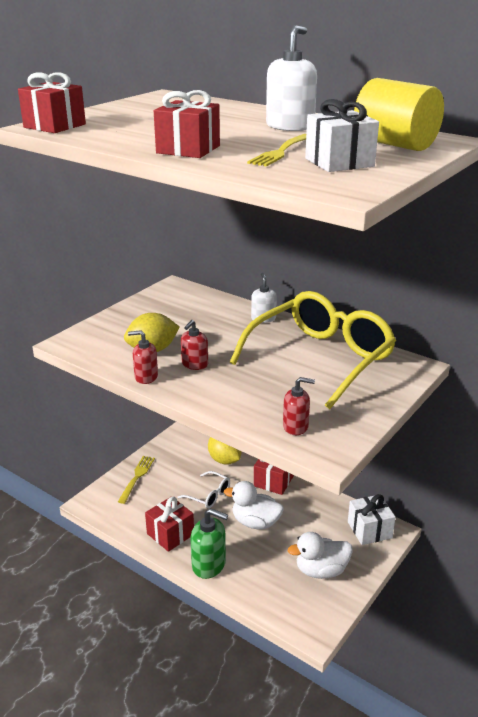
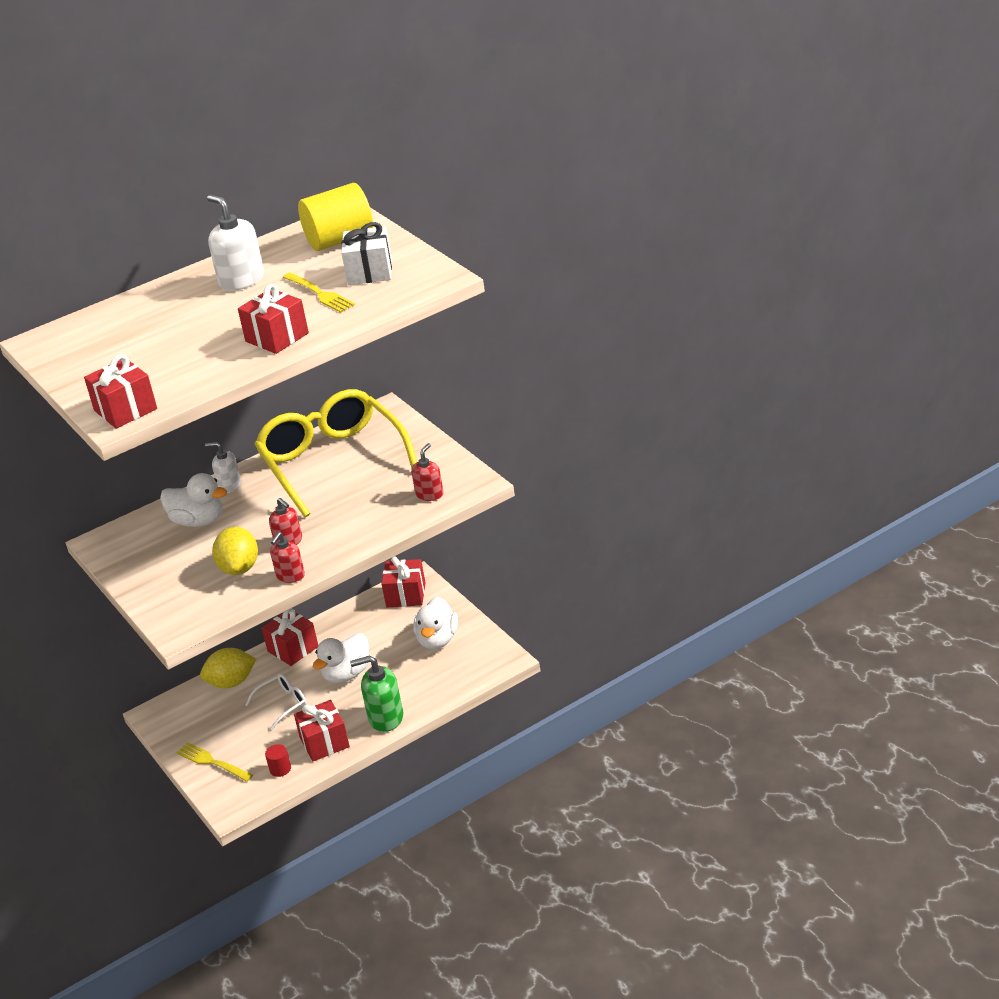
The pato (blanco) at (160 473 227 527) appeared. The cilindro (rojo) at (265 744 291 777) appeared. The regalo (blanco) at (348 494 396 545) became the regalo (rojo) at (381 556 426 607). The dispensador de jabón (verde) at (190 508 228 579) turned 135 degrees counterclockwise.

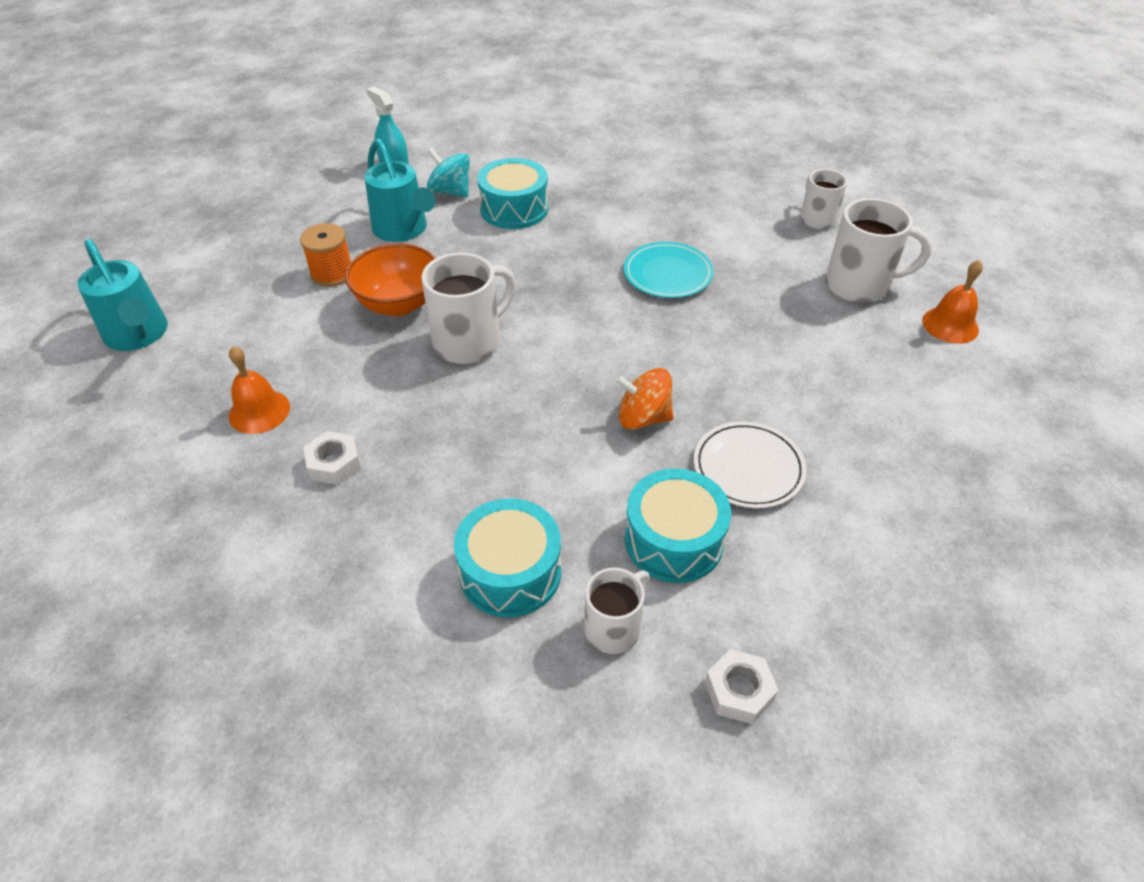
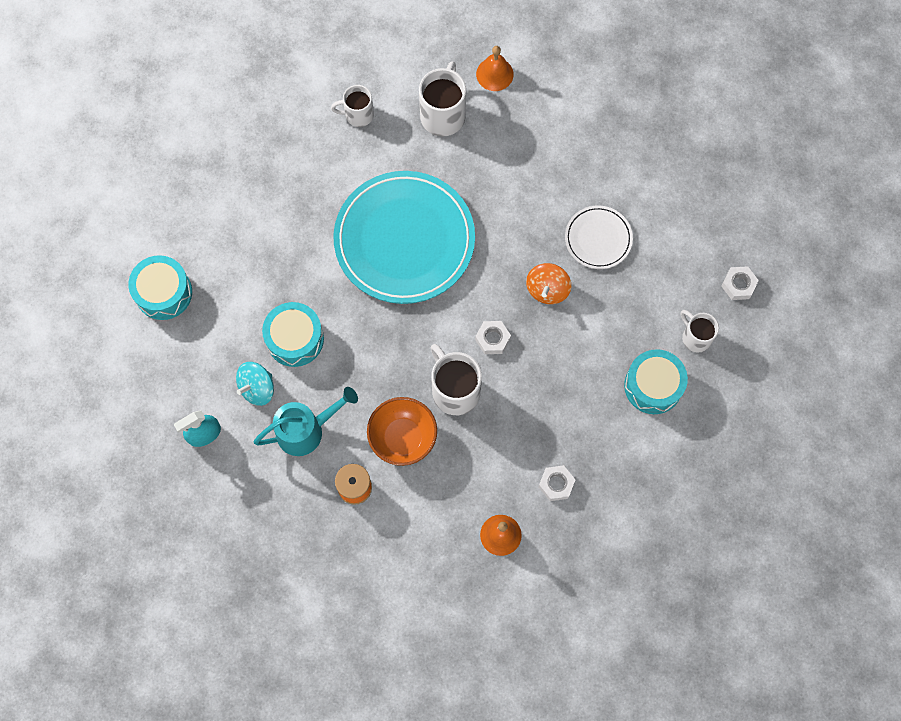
The regadera (turquesa) at (77 239 168 351) disappeared. The tuerca (blanco) at (475 321 511 354) appeared. The tambor (turquesa) moved from (625 468 731 583) to (128 255 192 320). The plato (turquesa) at (624 242 714 298) changed to 2.08 times the size.

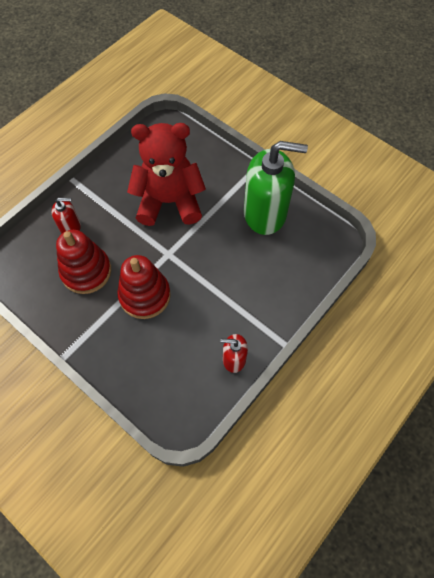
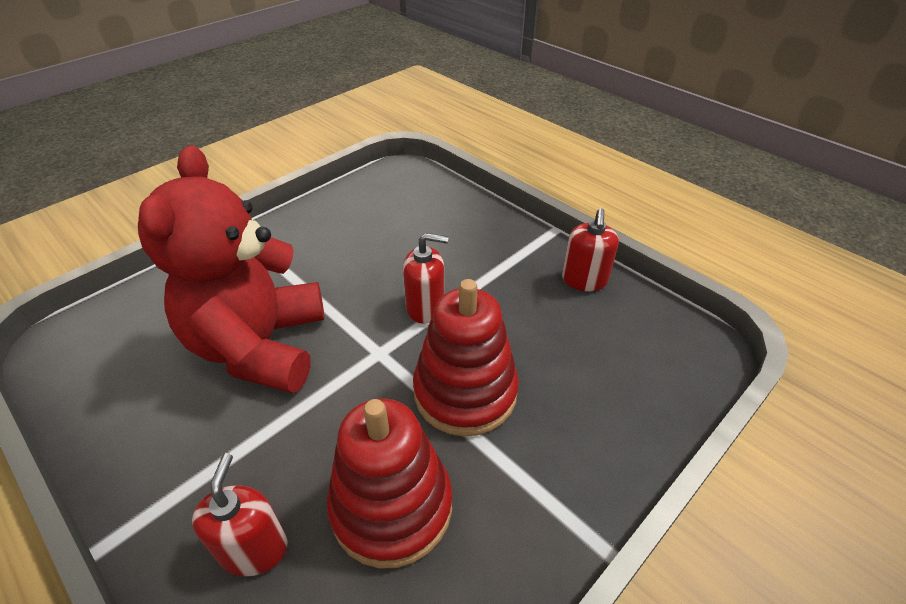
The dispensador de jabón (verde) at (244 141 308 235) disappeared. The dispensador de jabón (rojo) at (403 233 449 324) appeared.

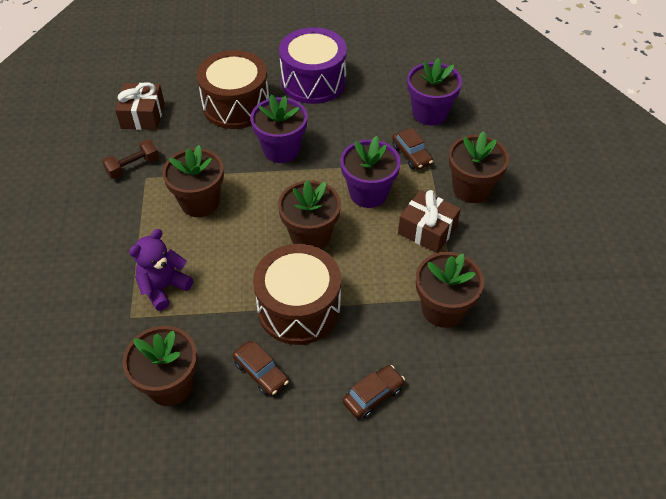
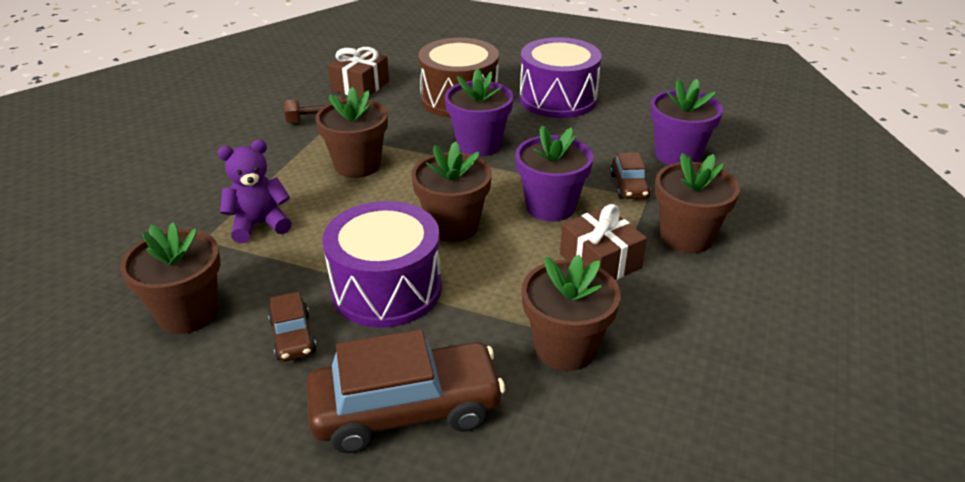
The tambor (marrón) at (253 244 341 345) became the tambor (morado) at (323 201 442 328). The coche (marrón) at (343 365 405 419) changed to 2.02 times the size.

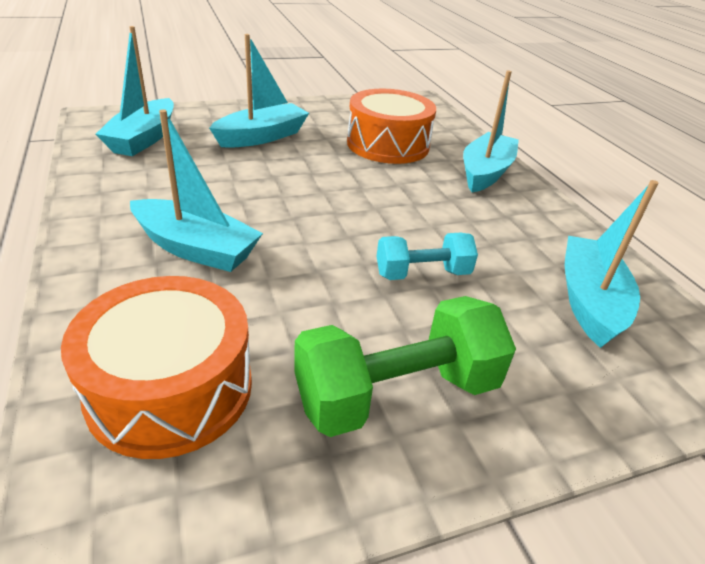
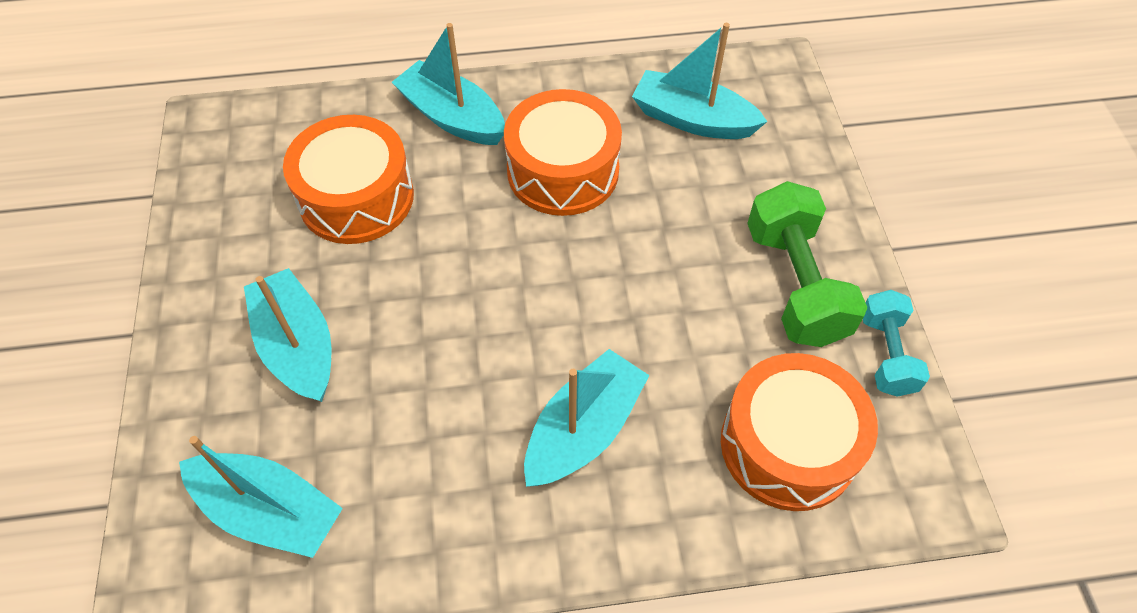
The tambor (naranja) at (504 89 622 216) appeared. The mancuerna (turquesa) moved from (376 233 478 280) to (863 290 930 397).

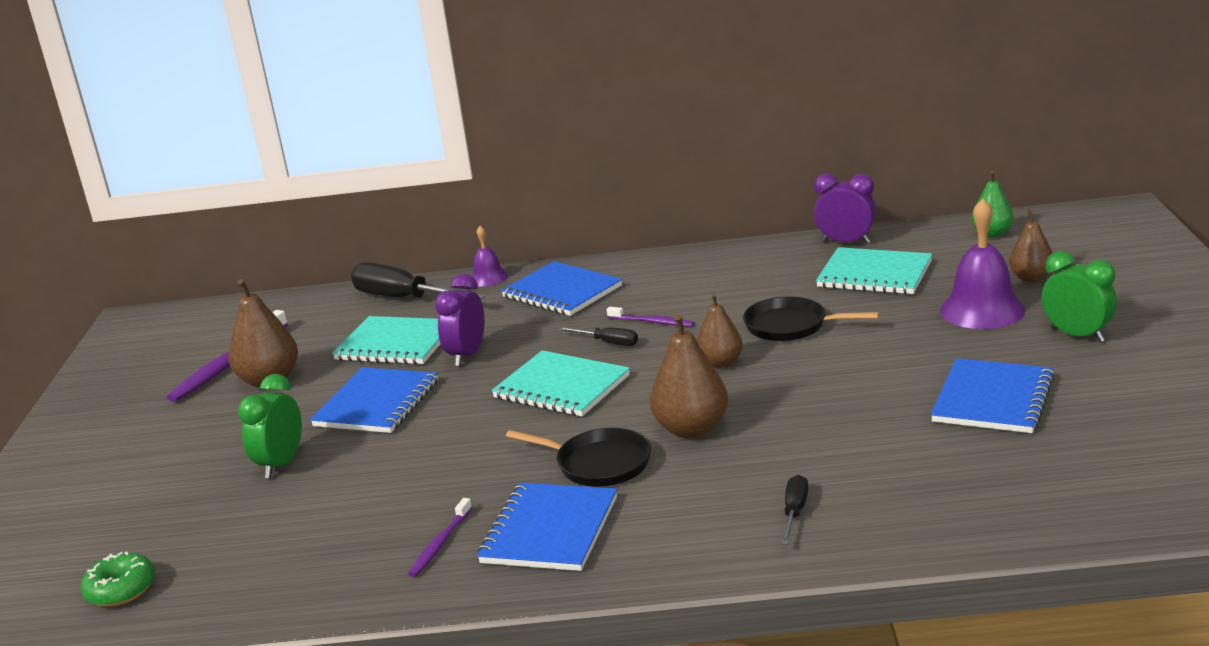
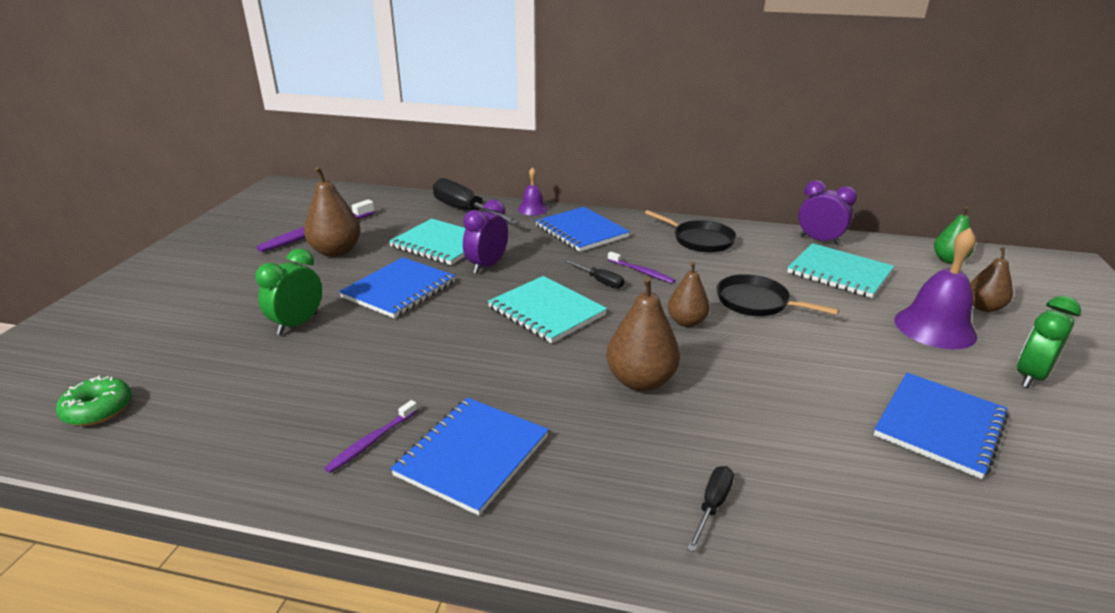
The sartén (negro) moved from (506 428 651 487) to (645 210 737 253). The despertador (verde) at (1042 251 1117 342) turned 105 degrees counterclockwise.

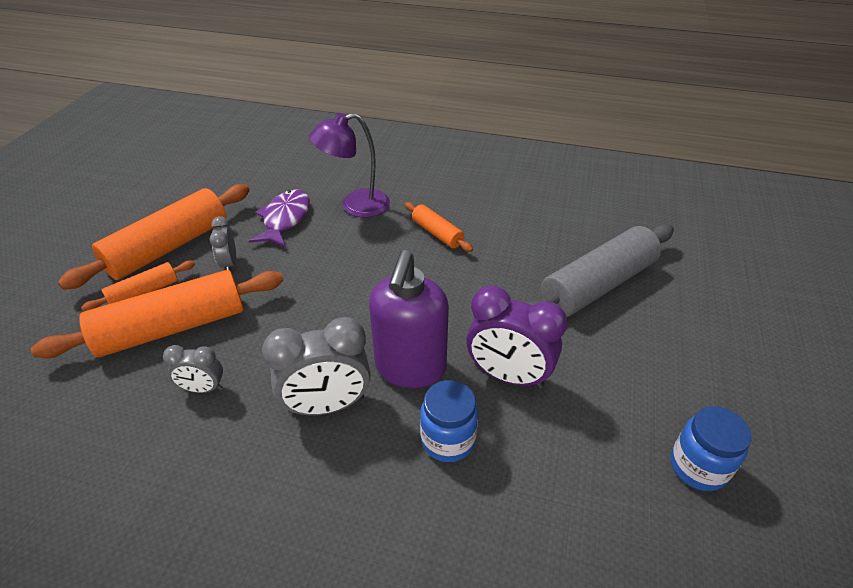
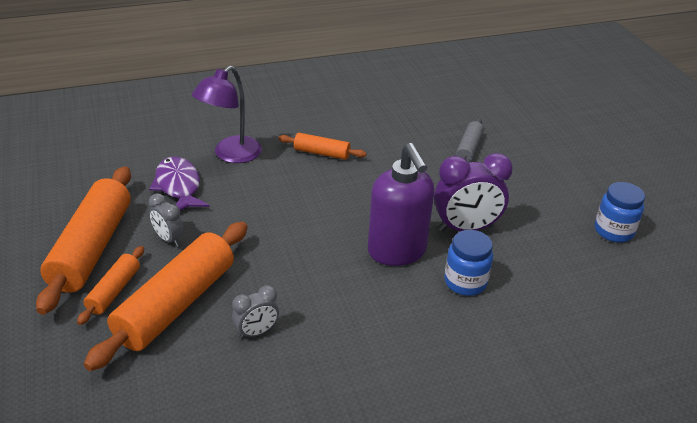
The despertador (gris) at (262 317 371 416) disappeared. The rodillo (gris) at (527 224 674 317) changed to 0.50 times the size.

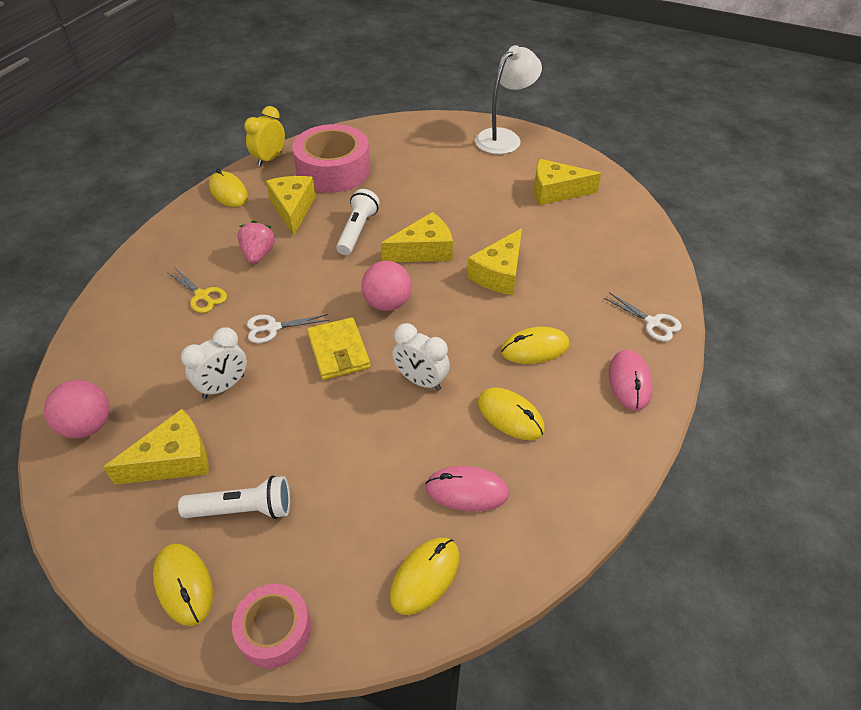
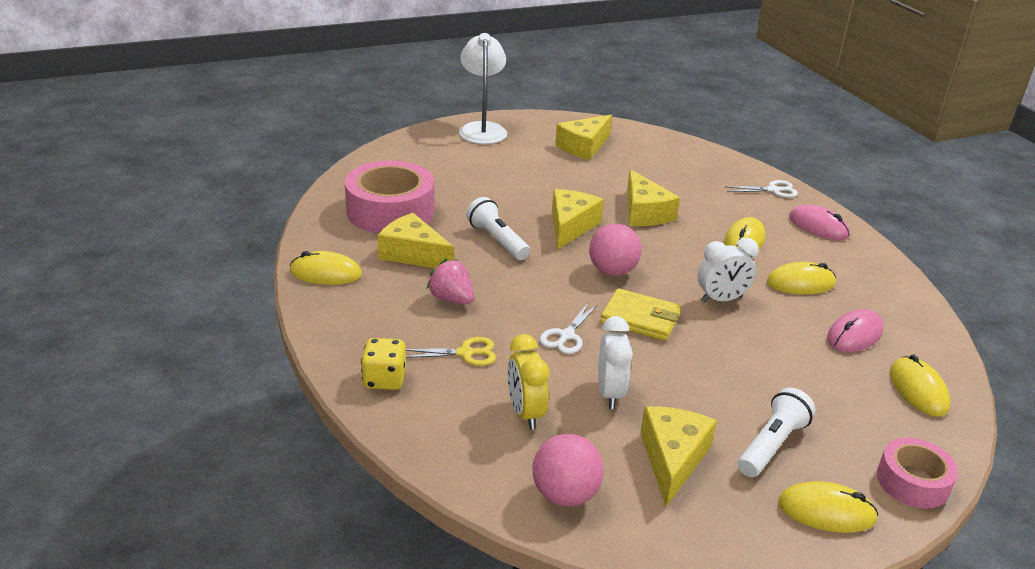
The dado (amarillo) at (361 338 406 390) appeared. The despertador (amarillo) moved from (244 106 285 167) to (507 334 549 430).

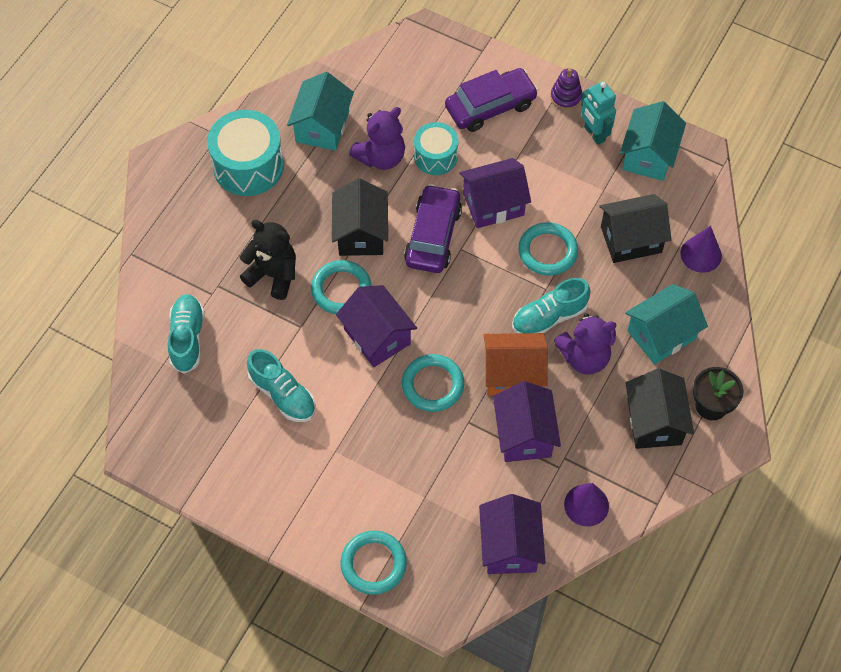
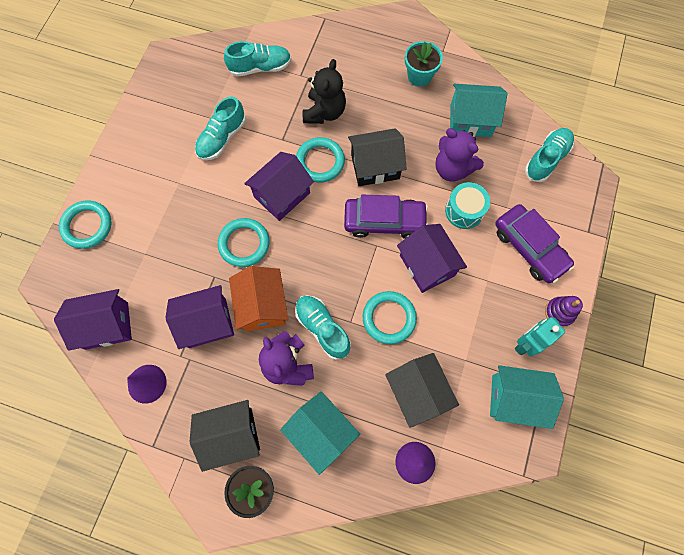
The zapato (turquesa) at (525 128 574 182) appeared. The tambor (turquesa) at (207 110 284 196) was replaced by the maceta (turquesa) at (405 41 443 87).

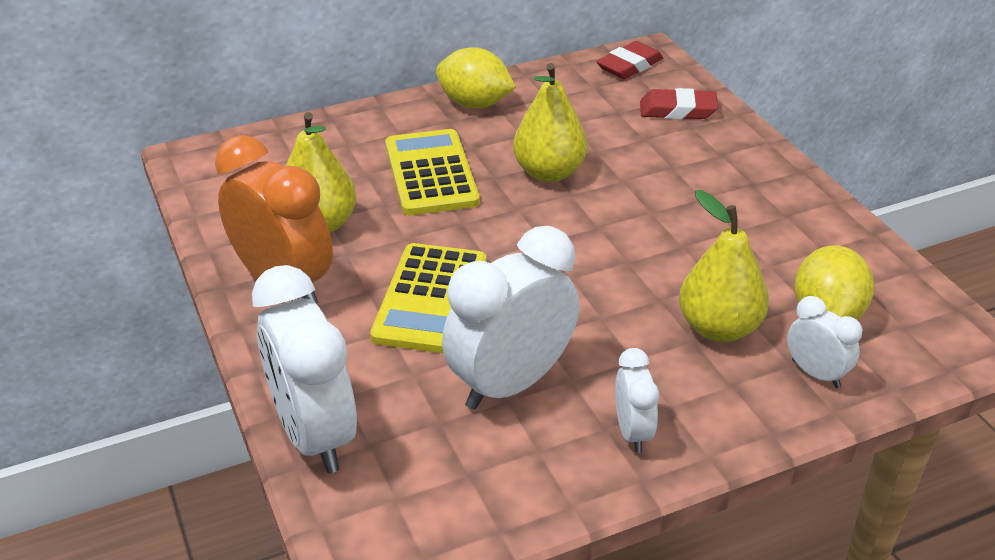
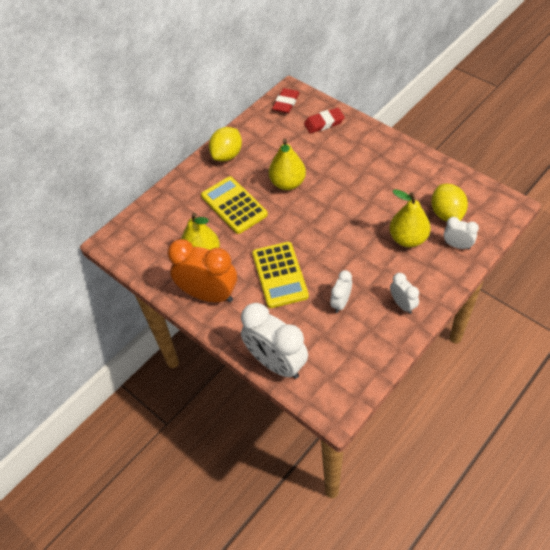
The limón (amarillo) at (436 47 516 108) turned 60 degrees counterclockwise. The despertador (blanco) at (442 226 579 410) changed to 0.51 times the size.

